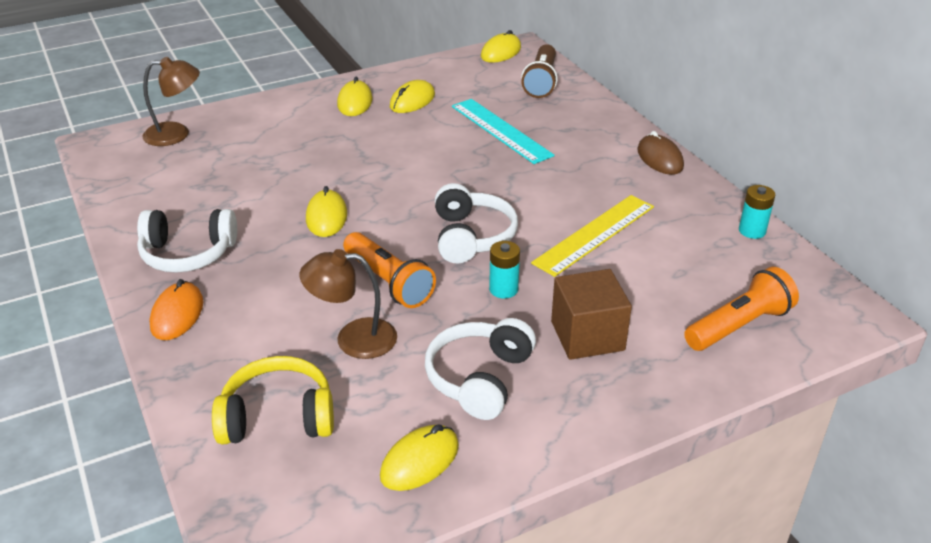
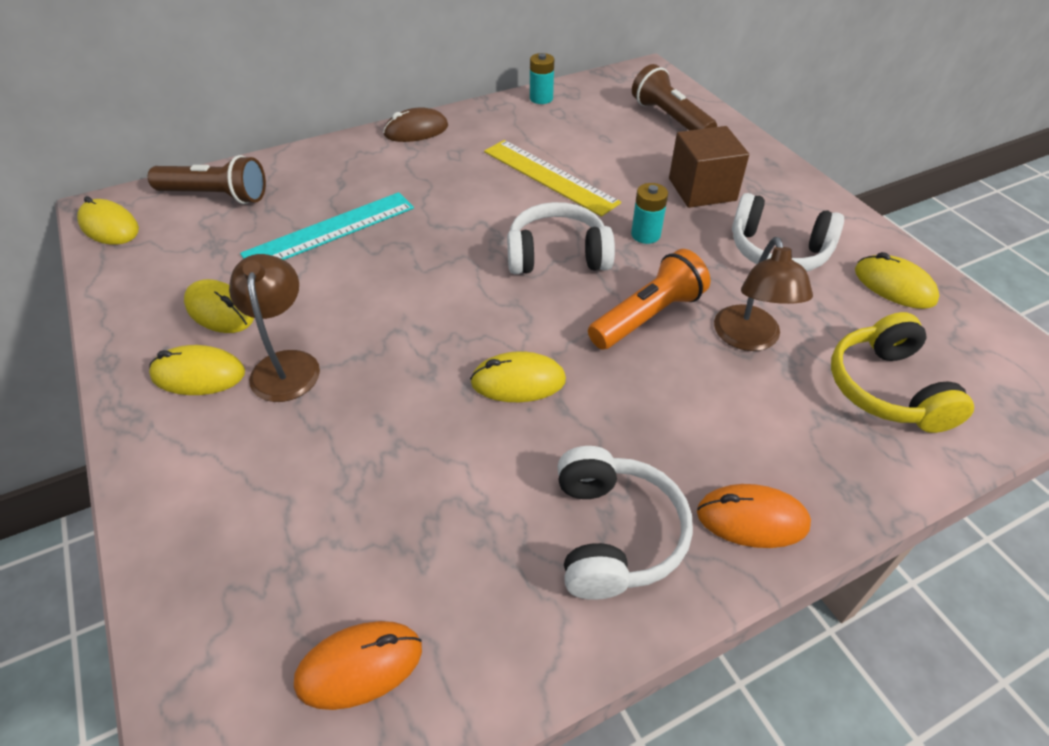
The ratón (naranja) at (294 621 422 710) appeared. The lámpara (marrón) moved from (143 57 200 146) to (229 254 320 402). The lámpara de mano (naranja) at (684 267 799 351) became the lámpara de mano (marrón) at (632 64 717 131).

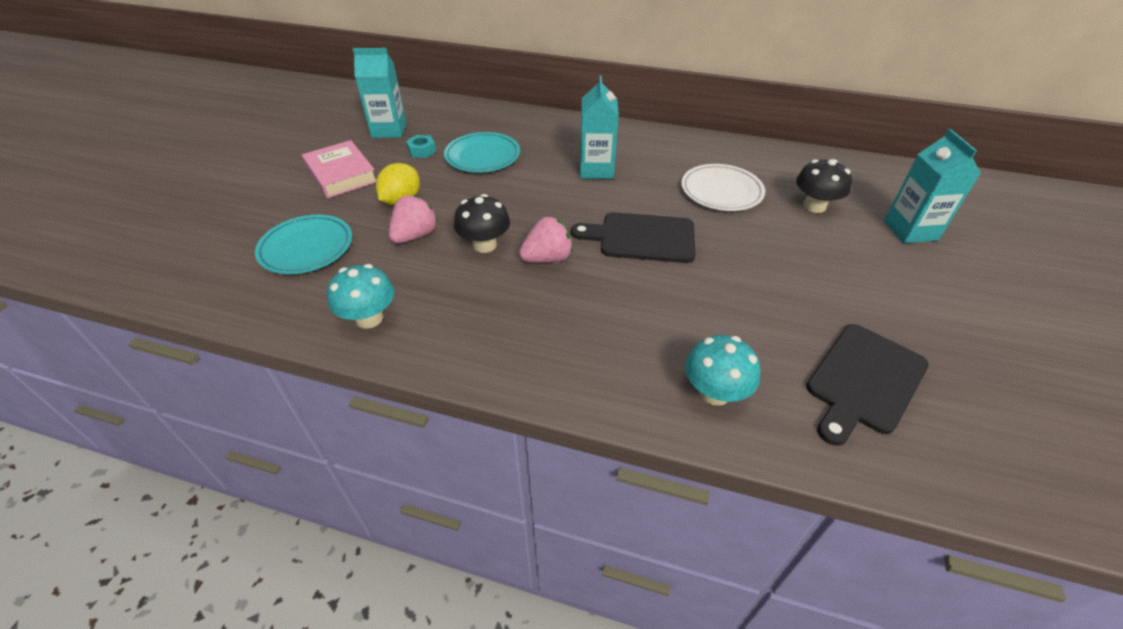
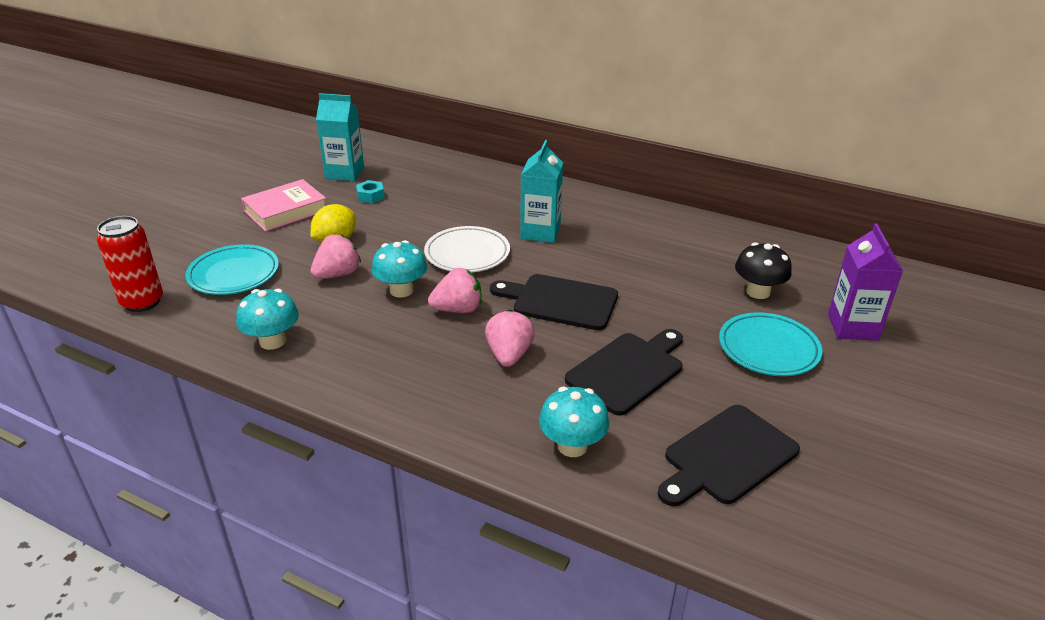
The lata (rojo) at (97 216 163 312) appeared. The fresa (rosa) at (485 310 535 367) appeared. The tabla de cortar (negro) at (565 329 683 416) appeared. The plato (turquesa) moved from (444 132 520 173) to (719 312 822 376). The plato (blanco) moved from (681 164 765 211) to (424 226 510 272). The seta (negro) at (454 194 510 253) became the seta (turquesa) at (372 240 427 298). The cartón de leche (turquesa) at (884 129 981 243) became the cartón de leche (morado) at (828 223 903 341). The libro (rosa) at (302 140 377 198) turned 75 degrees clockwise.

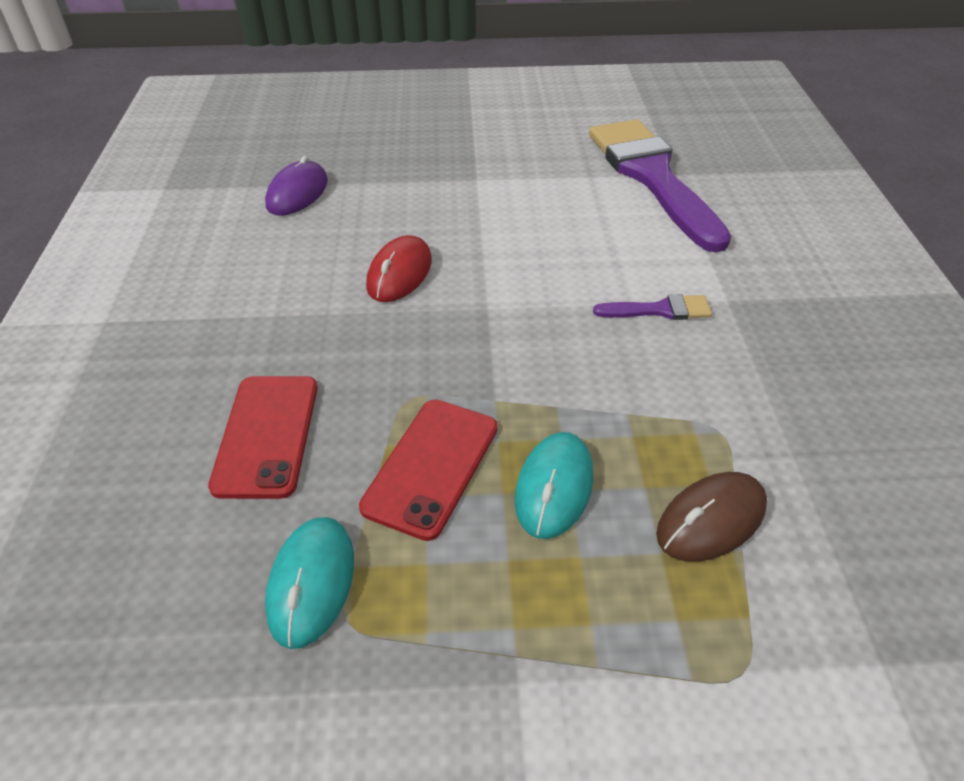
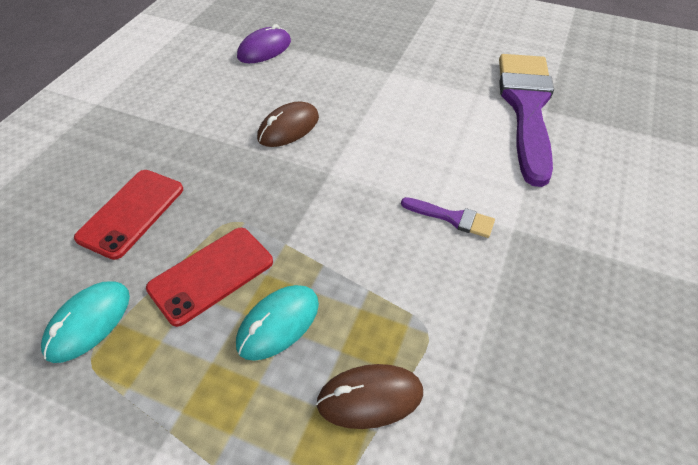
The ratón (rojo) at (366 235 432 302) became the ratón (marrón) at (257 101 319 147).

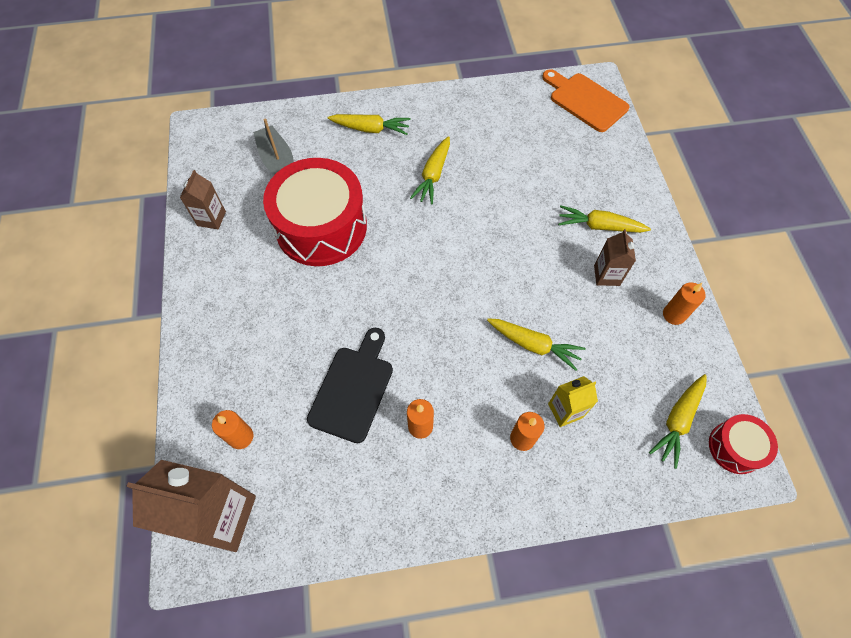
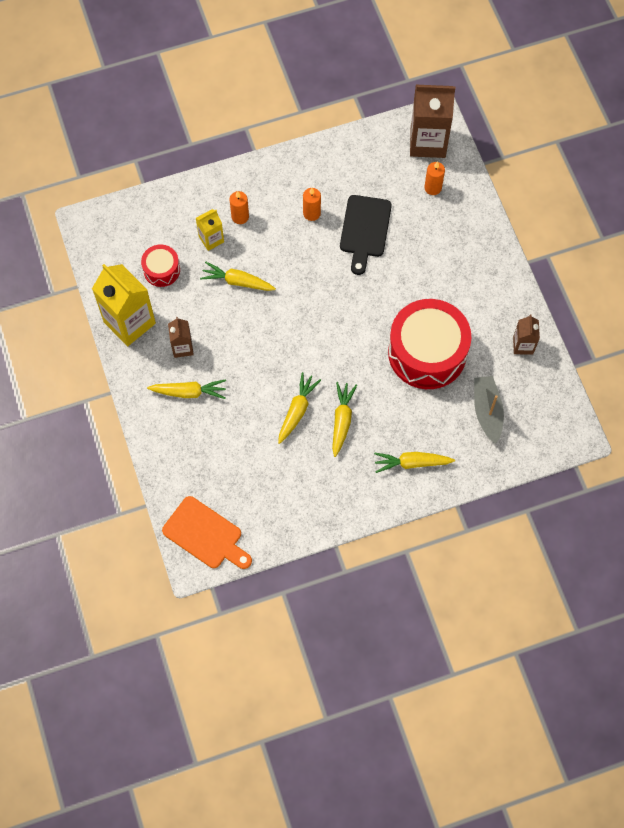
The zanahoria (amarillo) moved from (649 374 706 469) to (278 372 321 444). The tambor (rojo) moved from (709 414 778 474) to (141 244 180 287). The vela (naranja) at (663 282 705 325) was replaced by the cartón de leche (amarillo) at (92 264 156 346). The barco (gris) at (253 118 294 175) turned 150 degrees counterclockwise.

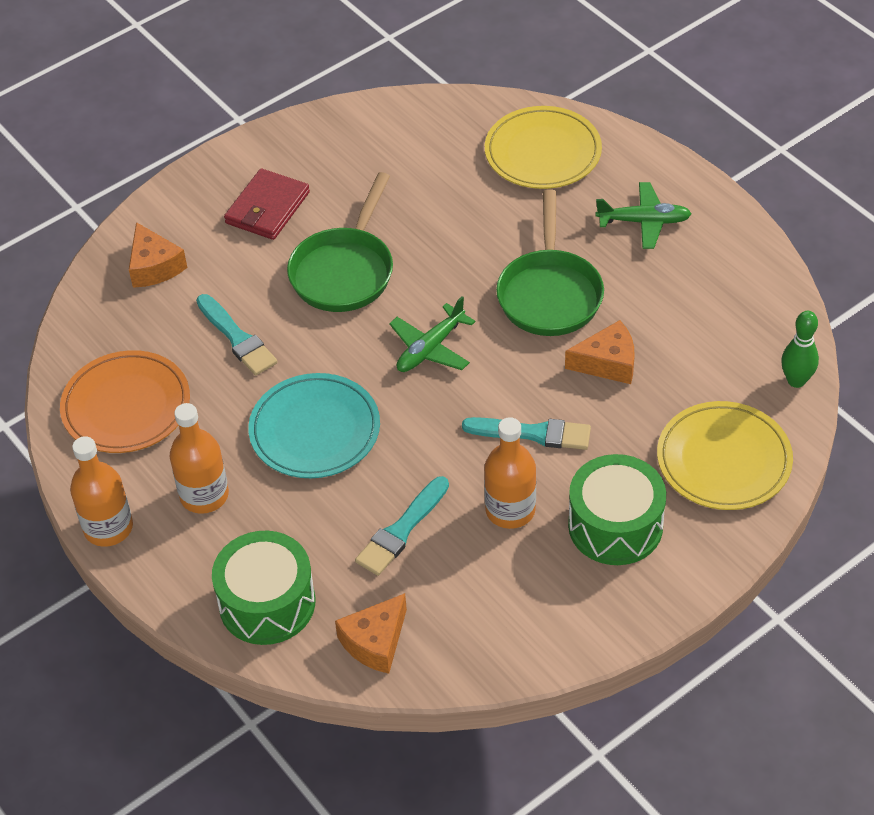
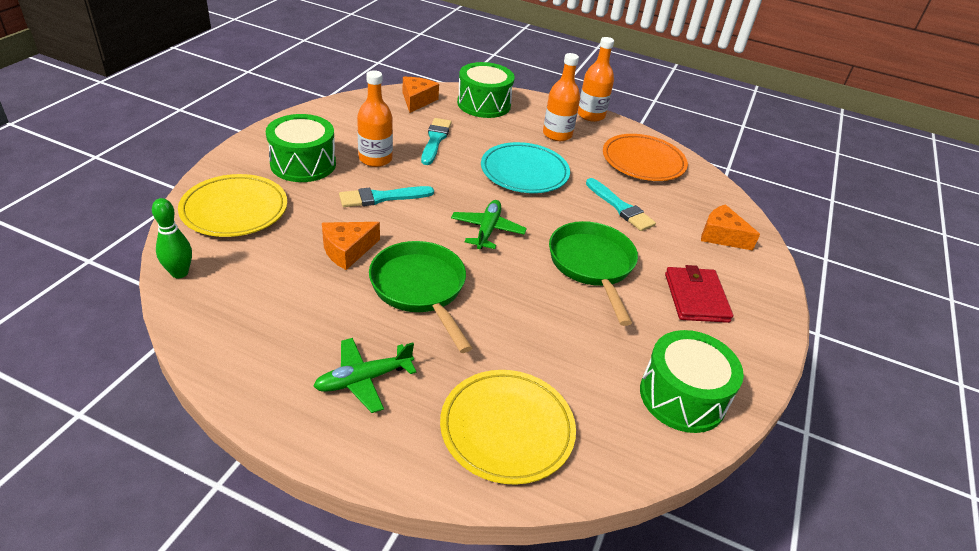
The tambor (verde) at (640 330 744 433) appeared. The pincel (turquesa) at (196 294 277 376) turned 150 degrees counterclockwise.

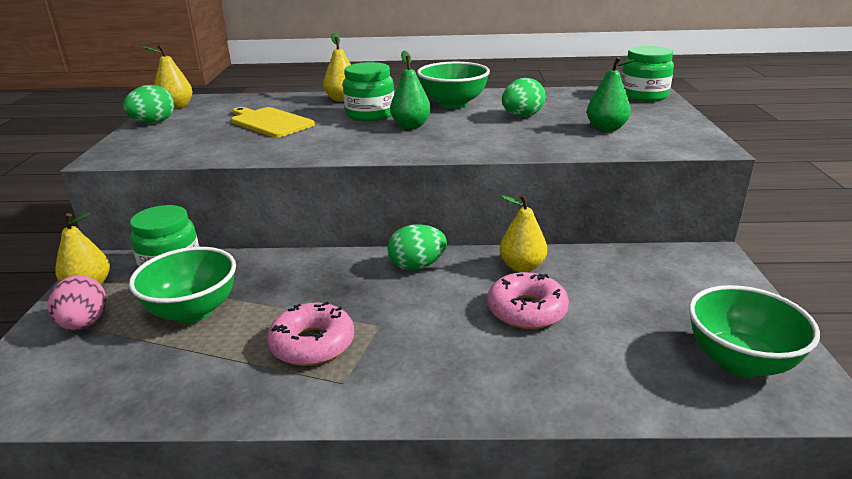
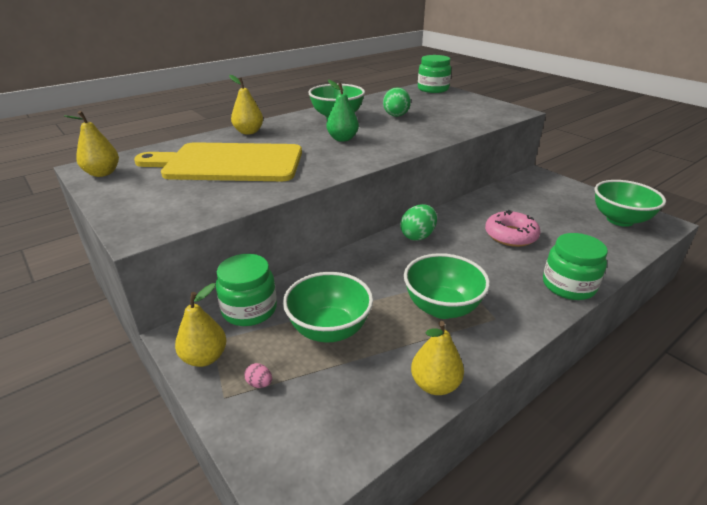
The huevo (verde) at (123 85 174 123) disappeared. The pera (verde) at (587 57 637 132) disappeared. The tarro (verde) moved from (343 62 394 121) to (543 233 608 300). The pera (amarillo) moved from (500 194 547 272) to (411 321 464 395). The rosquilla (rosa) at (267 302 354 366) was replaced by the cuenco (verde) at (404 253 490 319). The huevo (rosa) at (48 275 106 330) changed to 0.47 times the size. The tabla de cortar (amarillo) at (231 107 315 138) changed to 1.74 times the size.

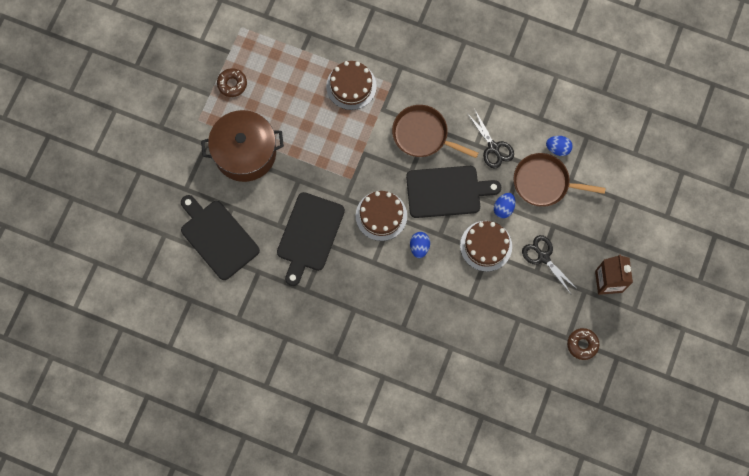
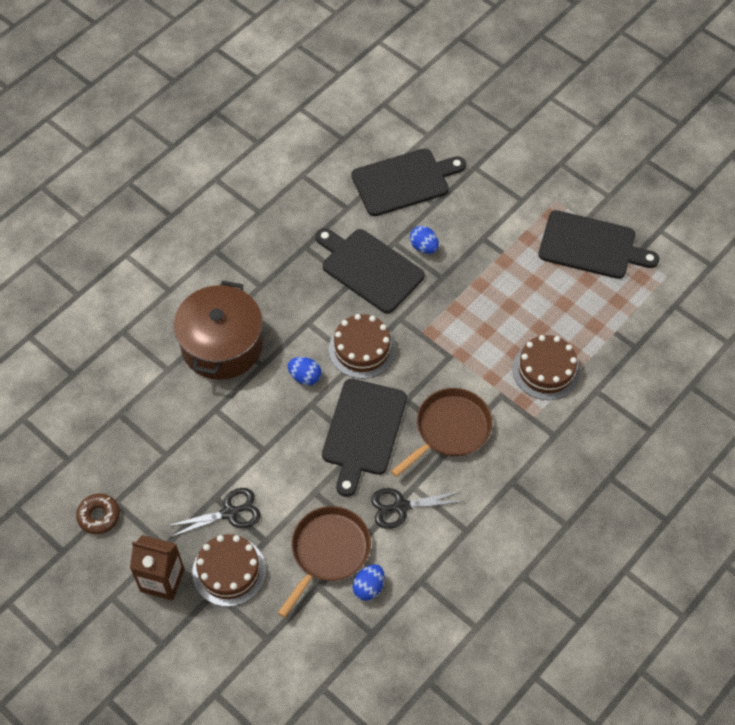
The olla (marrón) moved from (201 110 284 182) to (174 280 263 380). The tarta (marrón) moved from (460 221 512 272) to (192 534 266 607). The huevo (azul) moved from (494 193 516 218) to (410 226 439 254). The rosquilla (marrón) at (217 68 247 97) was replaced by the tabla de cortar (negro) at (538 210 659 279).

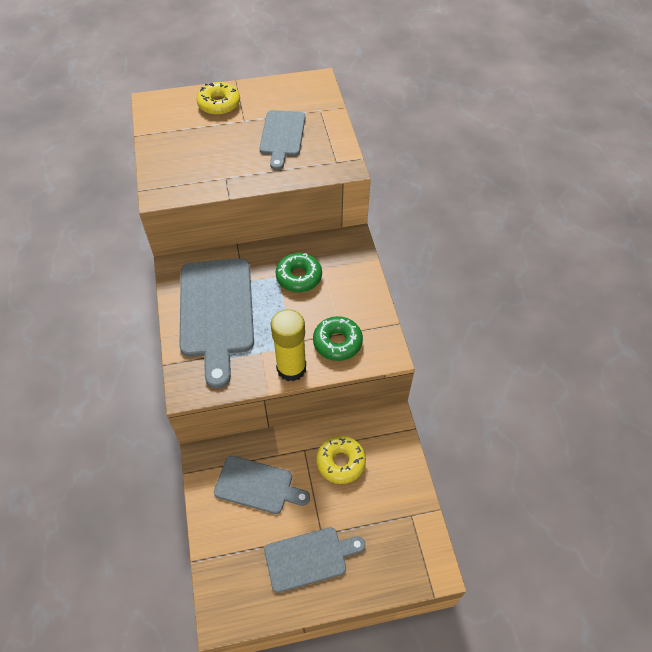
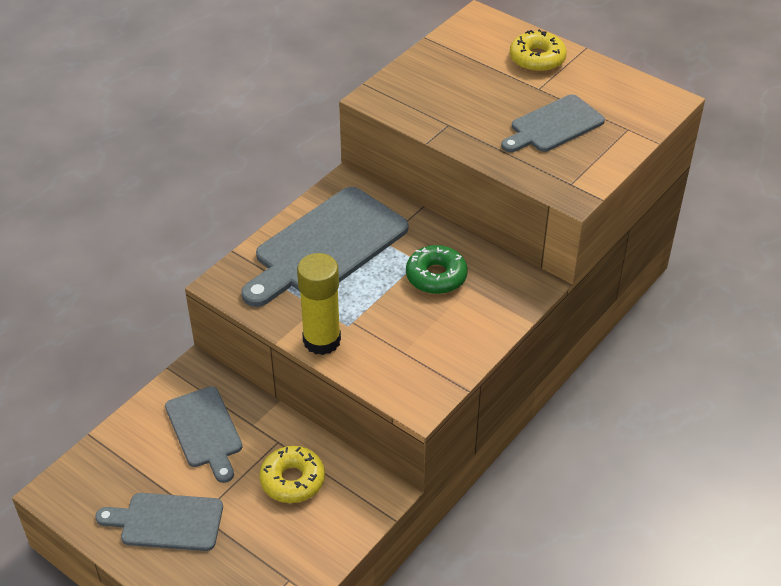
The rosquilla (verde) at (313 316 363 361) disappeared. The tabla de cortar (gris) at (264 527 365 593) turned 150 degrees clockwise.

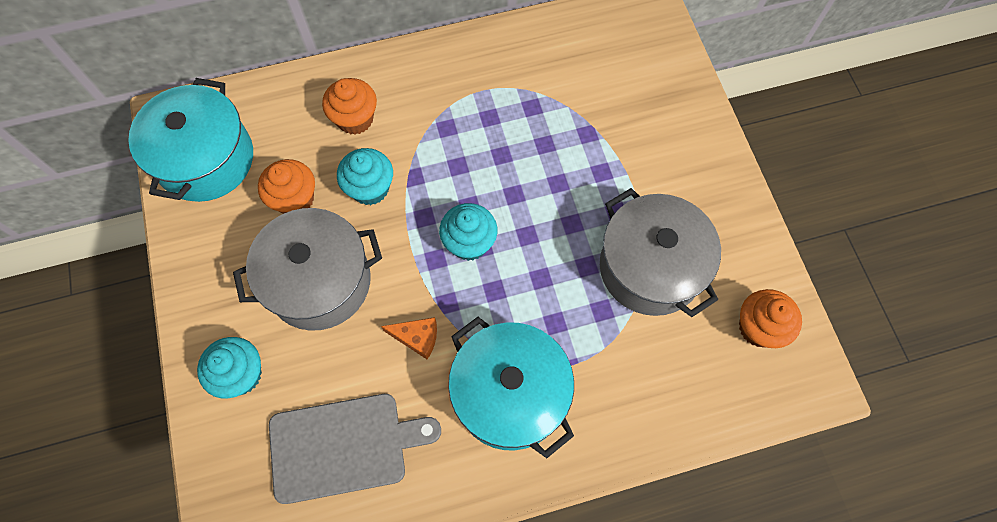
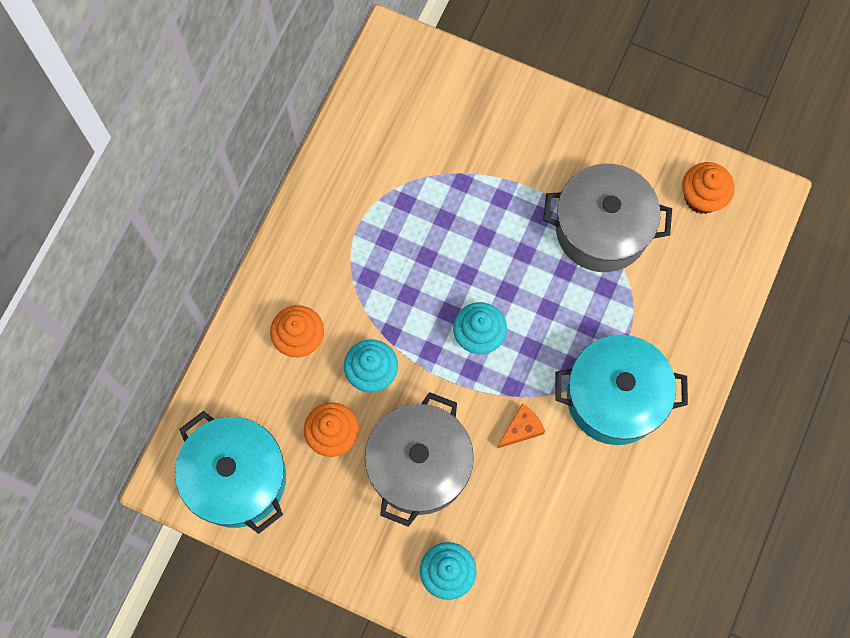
The tabla de cortar (gris) at (269 394 441 504) disappeared.

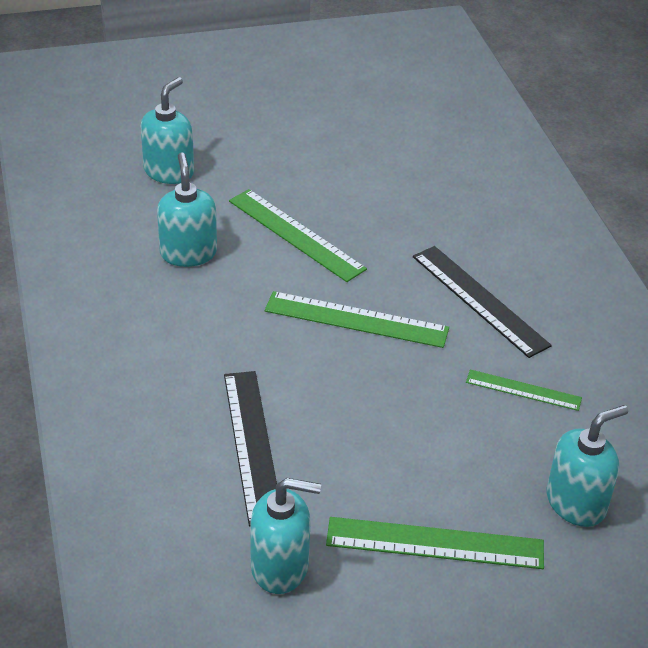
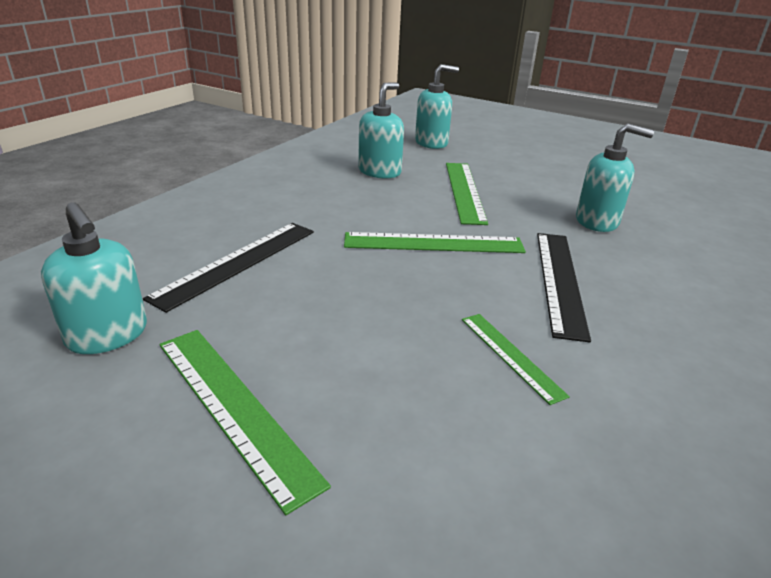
The dispensador de jabón (turquesa) moved from (547 405 628 527) to (576 123 654 232). The regla (verde) at (265 291 449 348) turned 60 degrees counterclockwise.

